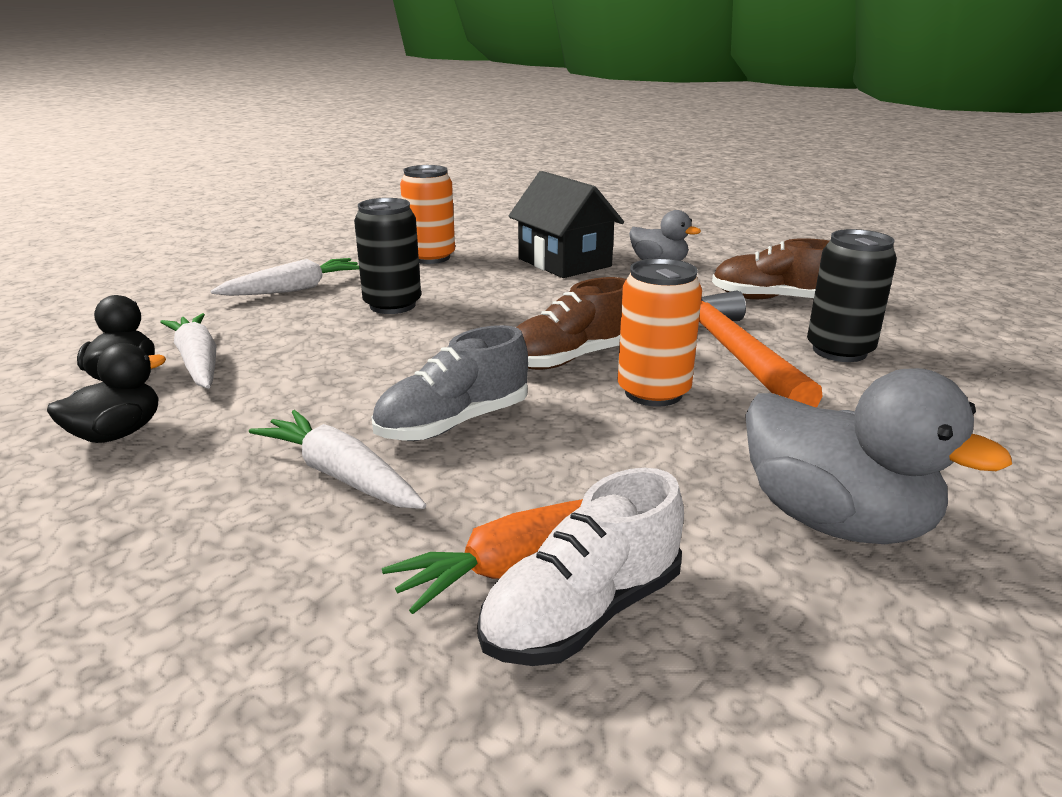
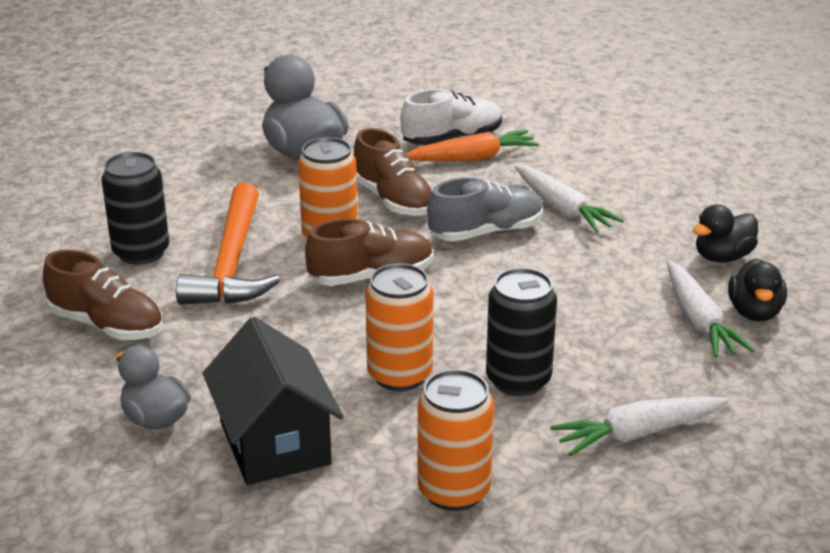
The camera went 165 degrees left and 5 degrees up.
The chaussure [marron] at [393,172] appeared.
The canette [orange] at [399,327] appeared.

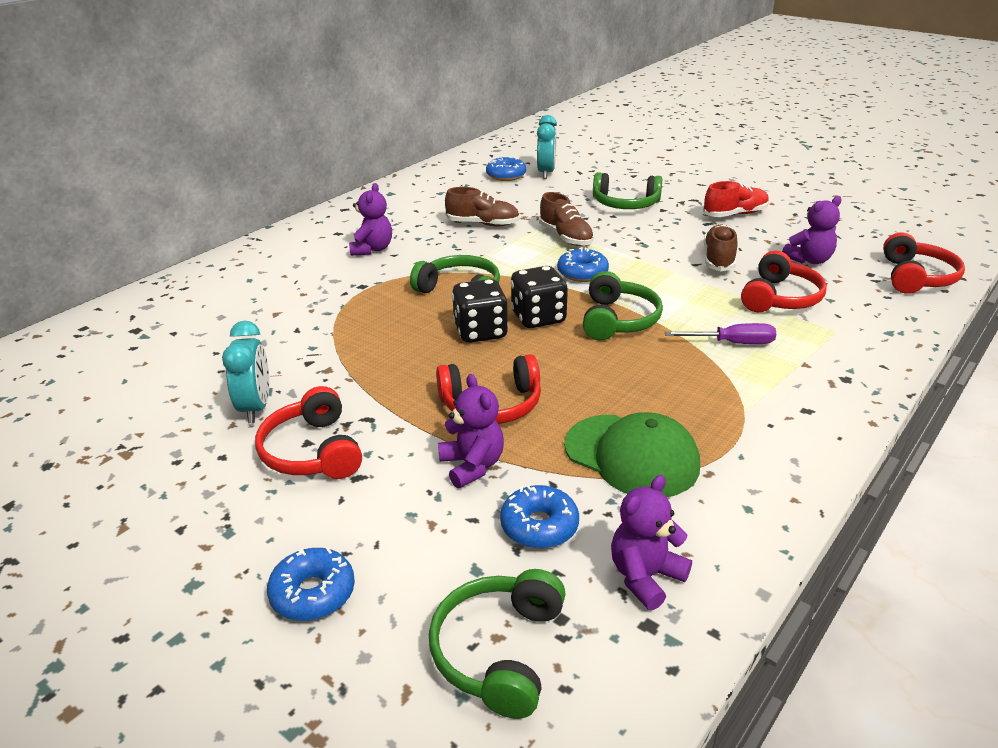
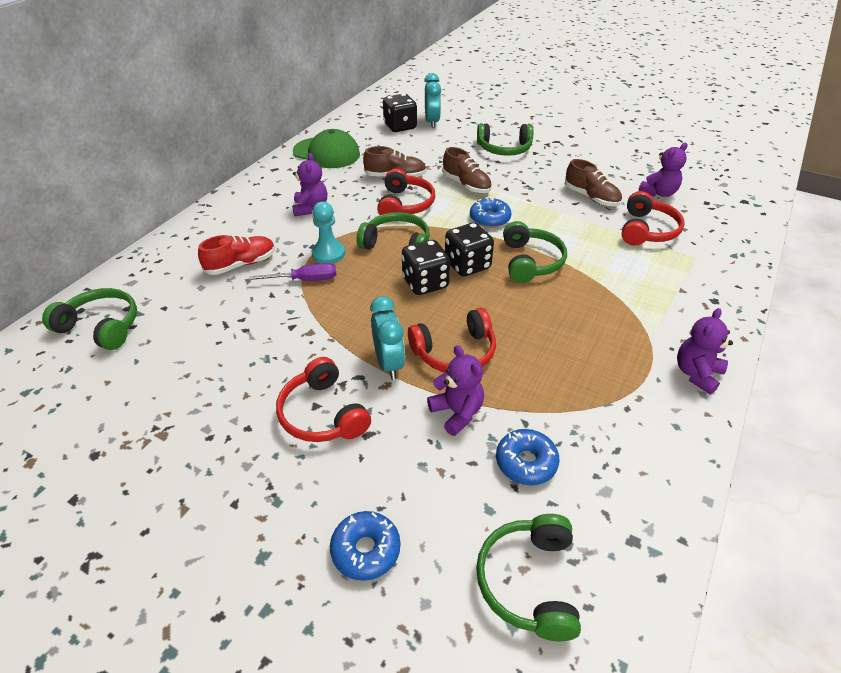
The camera went 10 degrees left and 10 degrees up.
The réveil [turquoise] moved from [245,372] to [387,338].
The beignet [bleu] at [506,169] was replaced by the dé [noir] at [400,113].
The casquette [vert] moved from [632,454] to [326,148].
The ours en peluche [violet] moved from [651,542] to [705,351].
The tournevis [violet] moved from [720,333] to [292,272].
The chaussure [rouge] moved from [736,199] to [236,255].
The chaussure [marron] at [720,248] turned 135 degrees clockwise.
The casque audio [rouge] moved from [924,263] to [406,192].
The casque audio [vert] at [89,319] appeared.
The pion [turquoise] at [328,233] appeared.

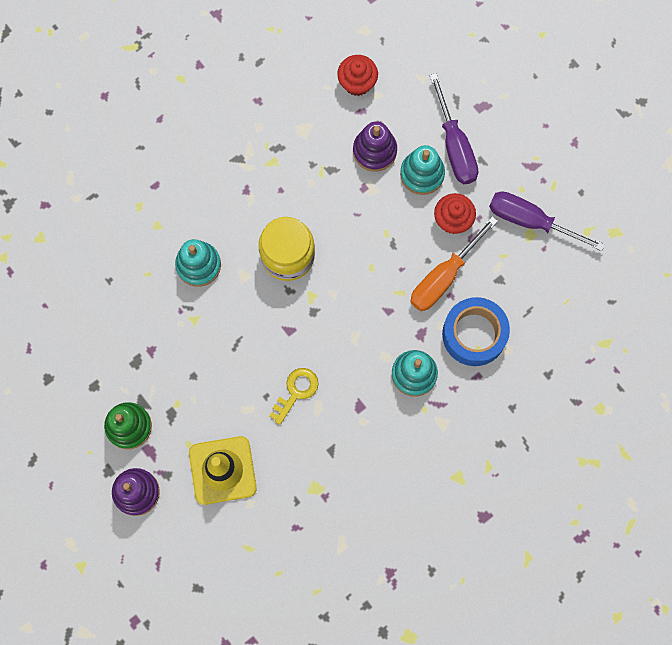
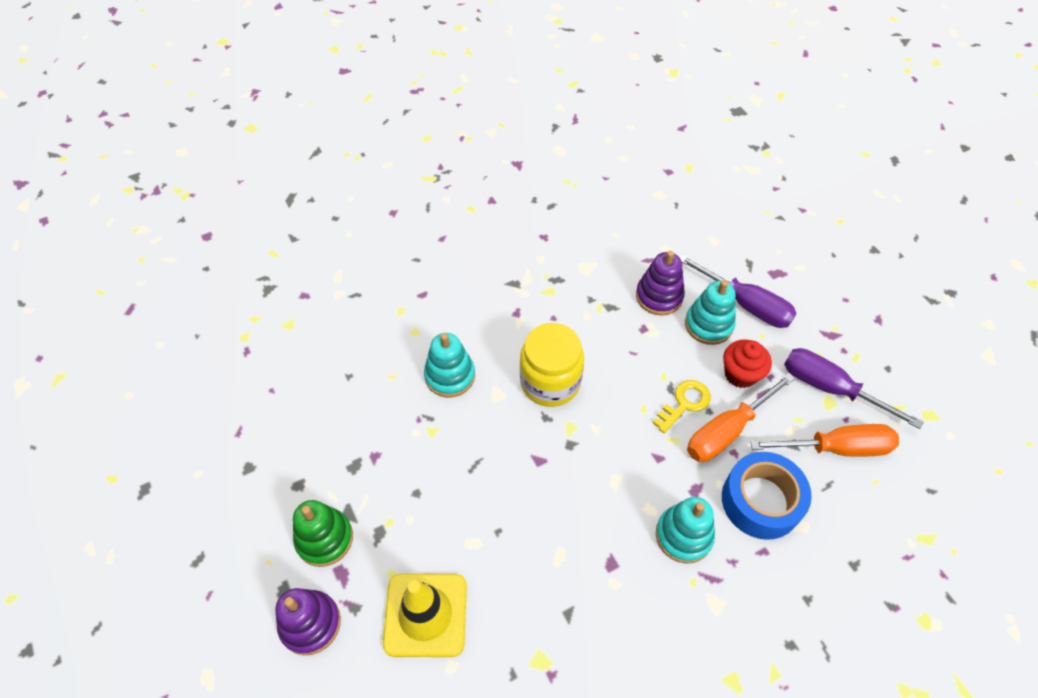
The camera went 10 degrees right and 20 degrees down.
The clé [jaune] moved from [294,396] to [682,406].
The muffin [rouge] at [357,75] disappeared.
The tournevis [violet] at [454,128] turned 45 degrees counterclockwise.
The tournevis [orange] at [824,440] appeared.

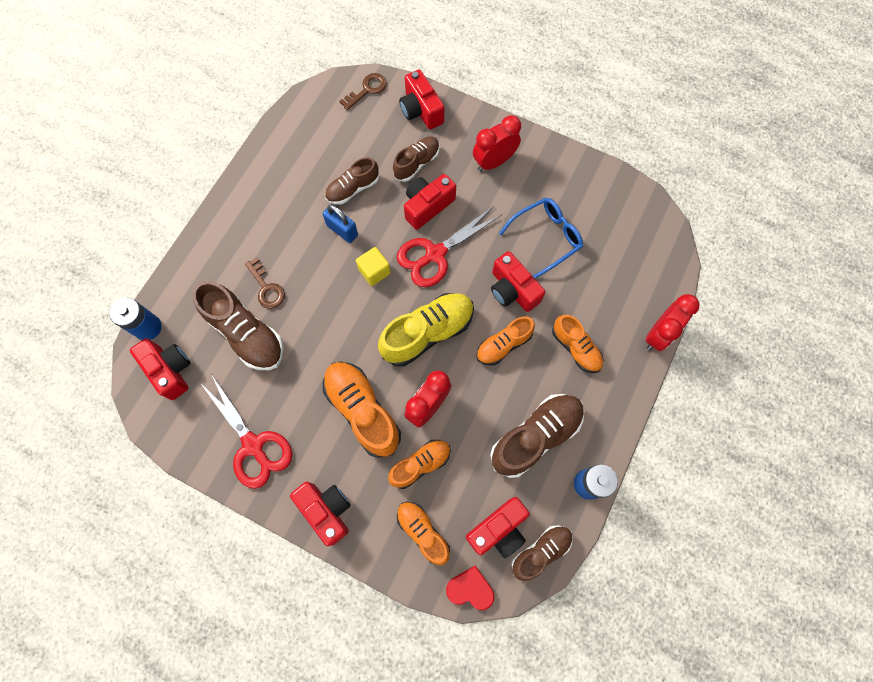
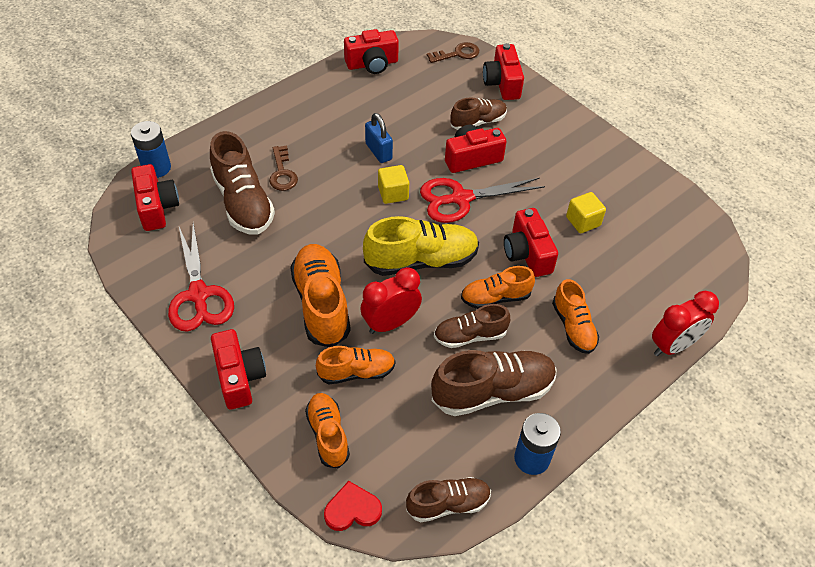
The camera went 20 degrees right and 20 degrees down.
The chaussure [marron] moved from [352,181] to [472,326].
The cœur [rouge] at [470,587] turned 45 degrees counterclockwise.
The appareil photo [rouge] moved from [498,527] to [371,51].
The réveil [rouge] at [497,143] disappeared.
The lunettes [bleu] at [541,238] was replaced by the cube [jaune] at [586,212].

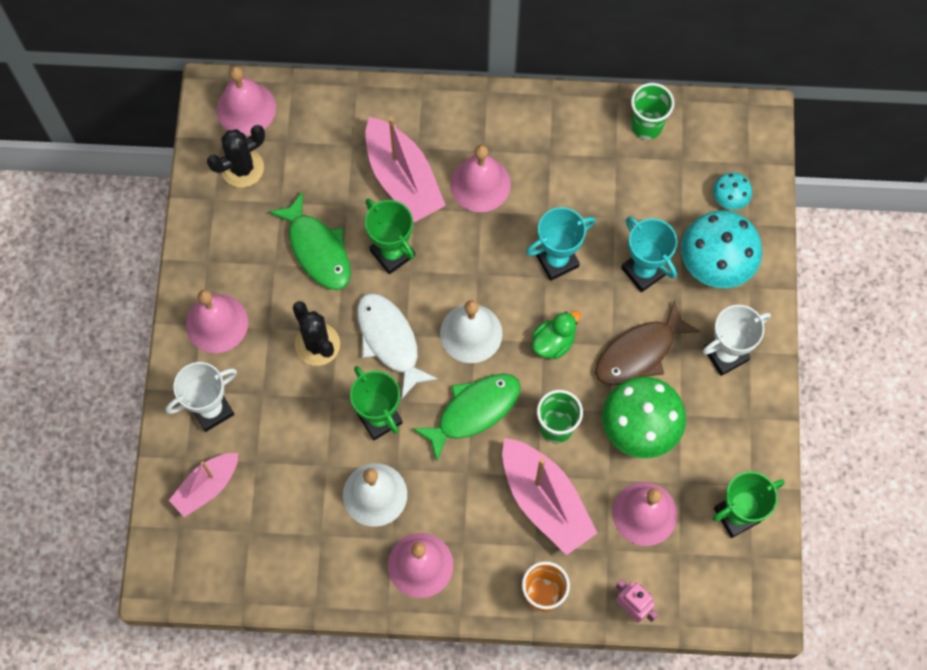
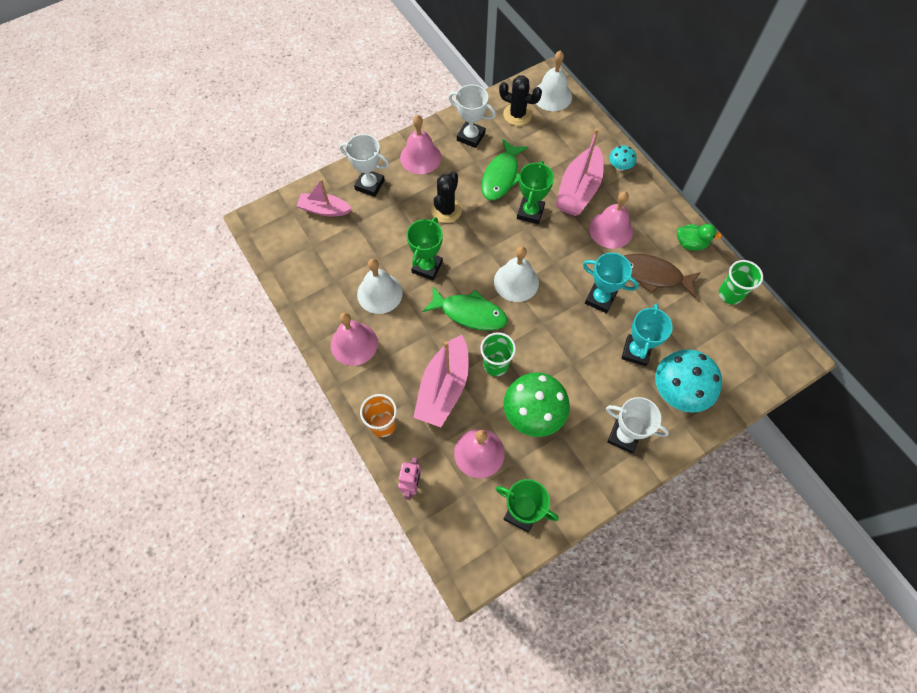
The camera went 55 degrees right and 5 degrees down.
The cloche [rose] at [246,101] became the cloche [blanc] at [554,81].
The poisson [blanc] at [397,346] disappeared.
The canard [vert] moved from [556,335] to [699,237].
The poisson [marron] moved from [647,342] to [662,276].
The champignon [turquoise] moved from [732,191] to [622,158].
The trophée [blanc] at [472,116] appeared.

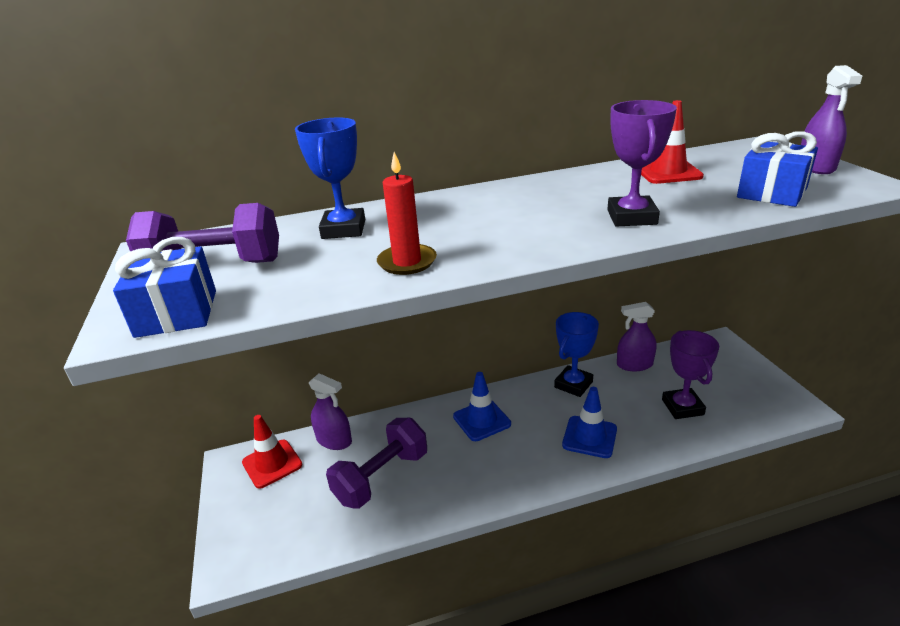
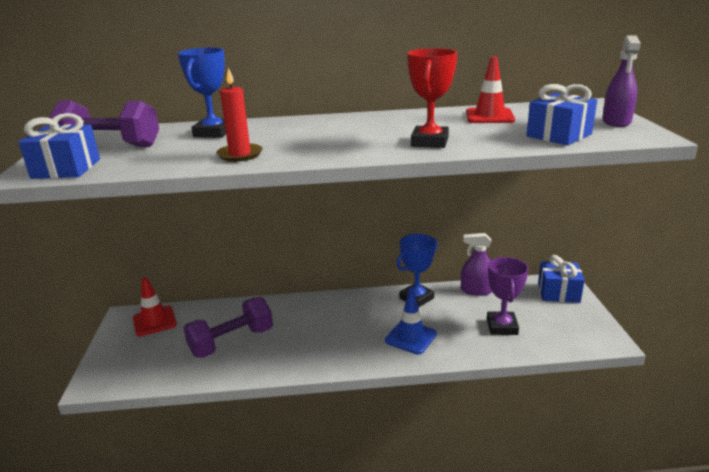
The camera went 10 degrees right and 5 degrees down.
The vaporisateur [violet] at [330,411] disappeared.
The cône de chantier [bleu] at [482,406] disappeared.
The trophée [violet] at [642,163] became the trophée [rouge] at [432,98].
The cadeau [bleu] at [561,279] appeared.

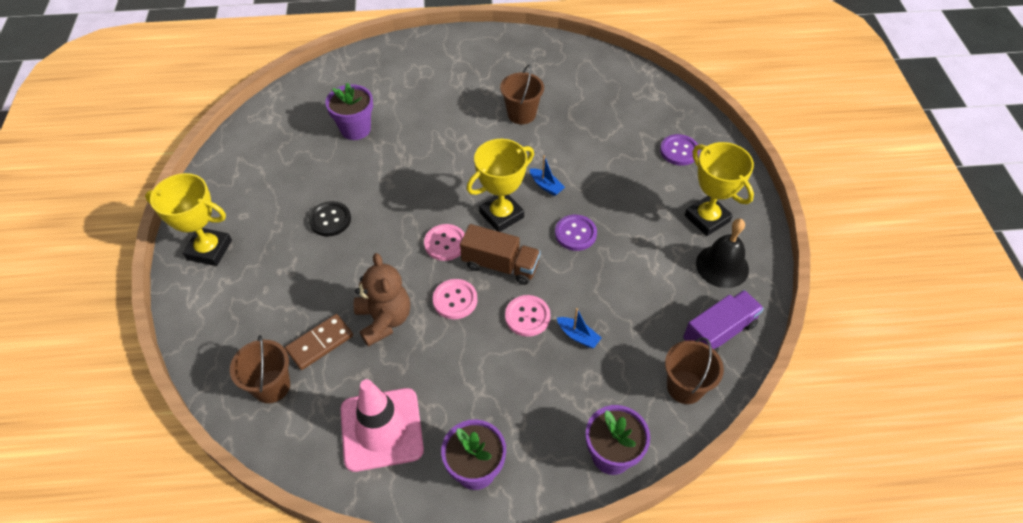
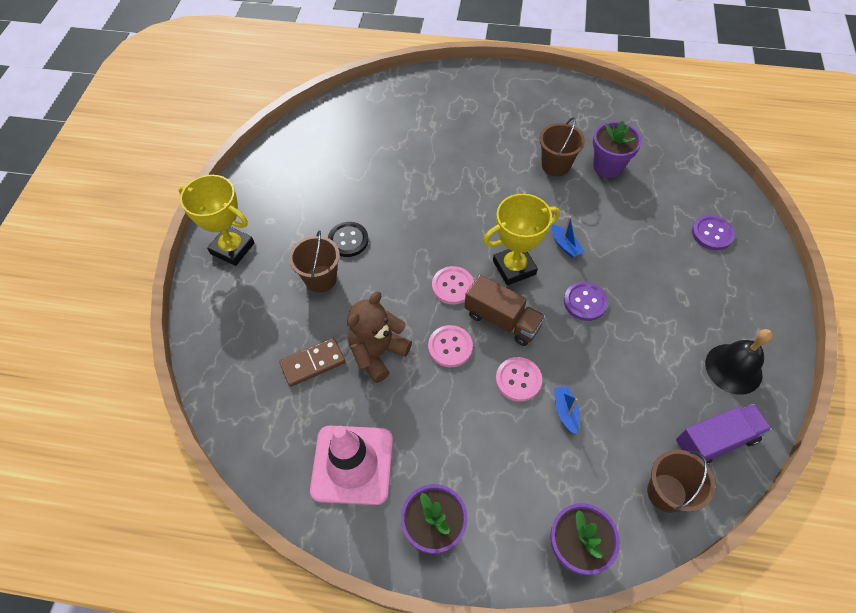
The camera went 15 degrees right and 5 degrees up.
The seau [marron] moved from [260,369] to [314,261].
The pot de fleurs [violet] moved from [349,111] to [617,149].
The ours en peluche [marron] at [382,300] turned 135 degrees counterclockwise.
The bateau [bleu] at [579,328] turned 150 degrees counterclockwise.
The trophée [jaune] at [719,189] disappeared.

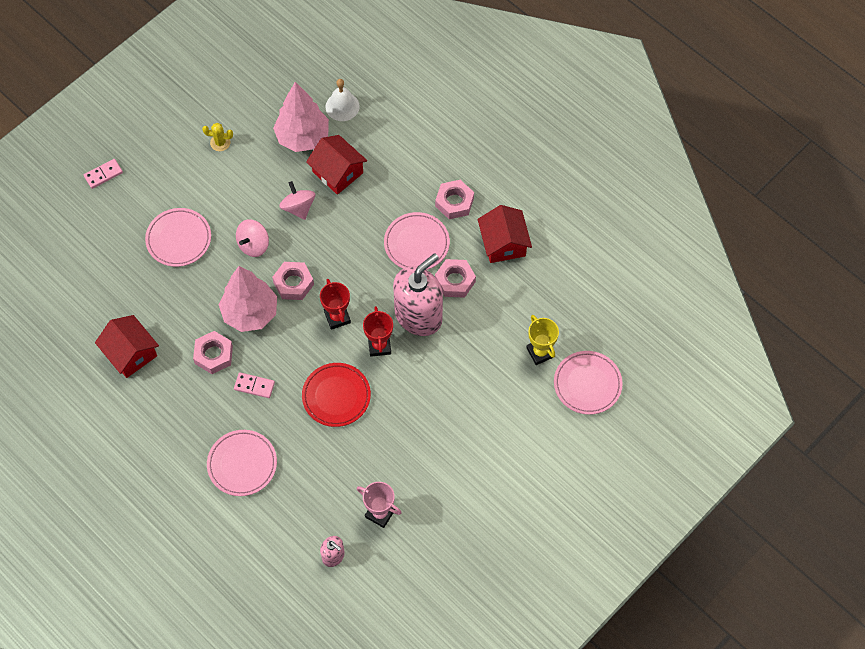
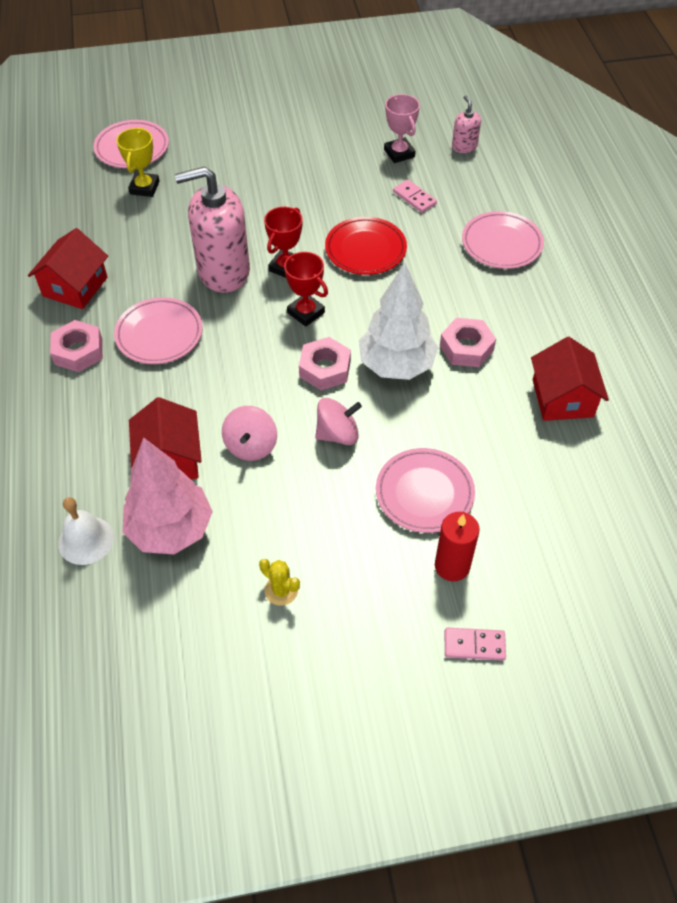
The camera went 145 degrees left and 10 degrees down.
The arbre [rose] at [248,299] became the arbre [blanc] at [398,321].
The domino [rose] moved from [254,385] to [415,196].
The trophée [rouge] at [335,304] turned 60 degrees counterclockwise.
The écrou [rose] at [455,278] disappeared.
The bougie [rouge] at [457,546] appeared.

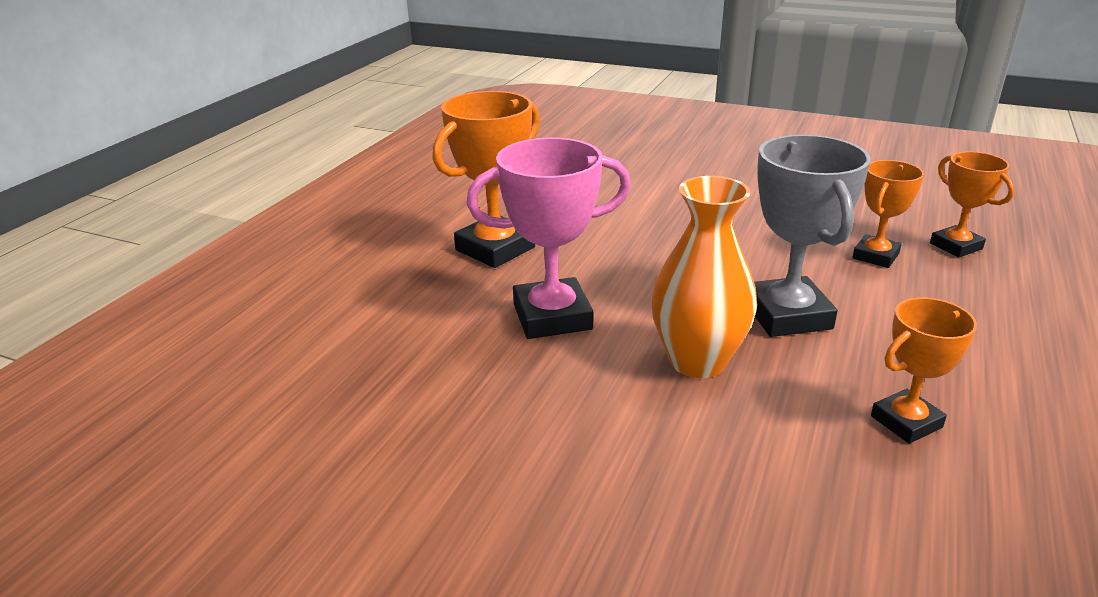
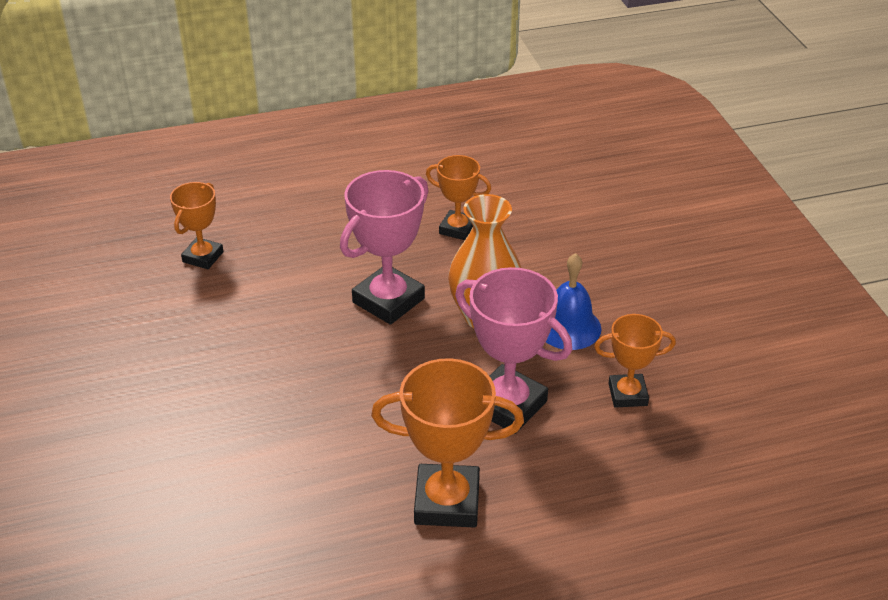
The camera went 130 degrees left and 10 degrees up.
The trophée [gris] at [812,236] became the trophée [rose] at [384,247].
The trophée [orange] moved from [888,214] to [635,360].
The cloche [bleu] at [573,301] appeared.

